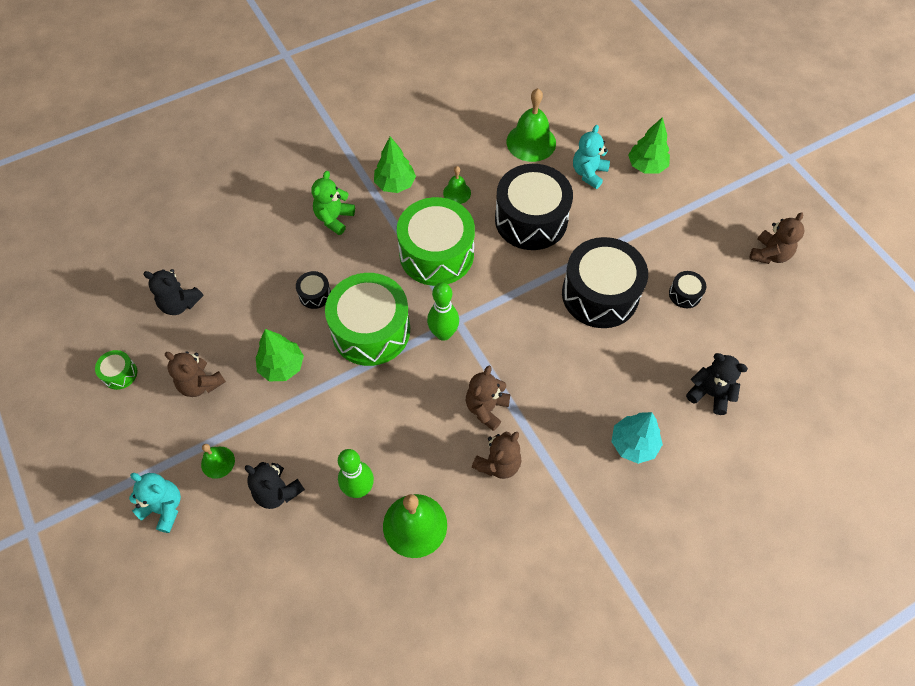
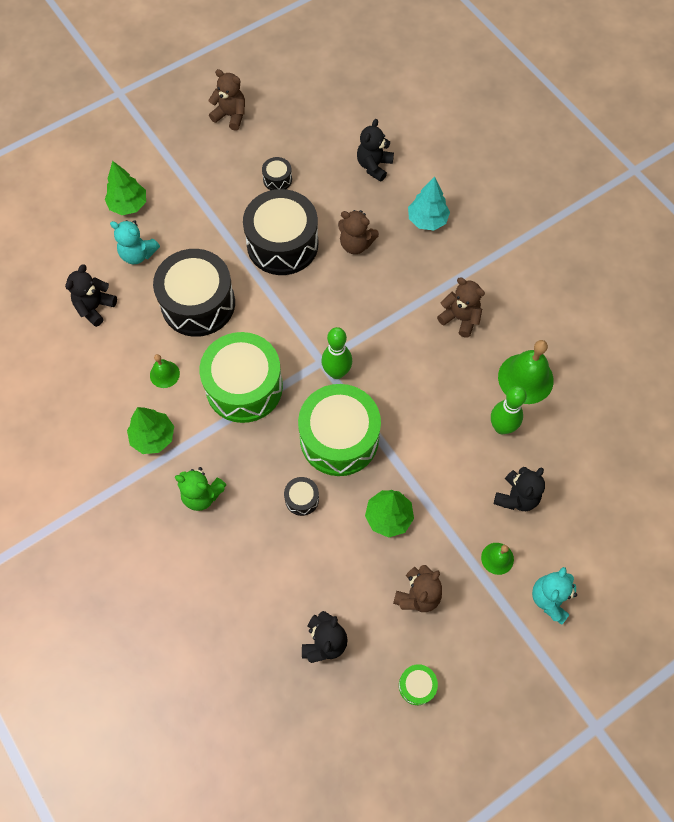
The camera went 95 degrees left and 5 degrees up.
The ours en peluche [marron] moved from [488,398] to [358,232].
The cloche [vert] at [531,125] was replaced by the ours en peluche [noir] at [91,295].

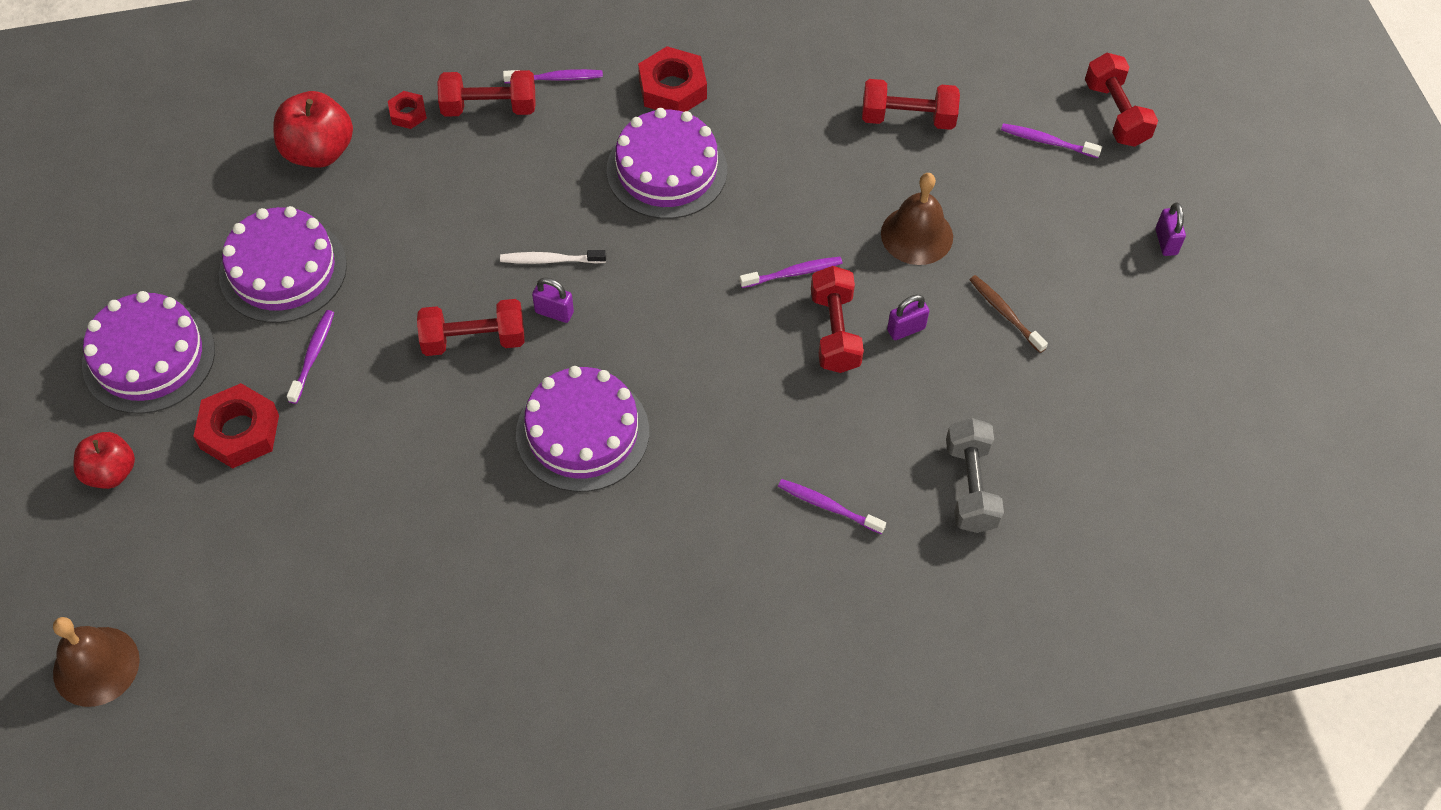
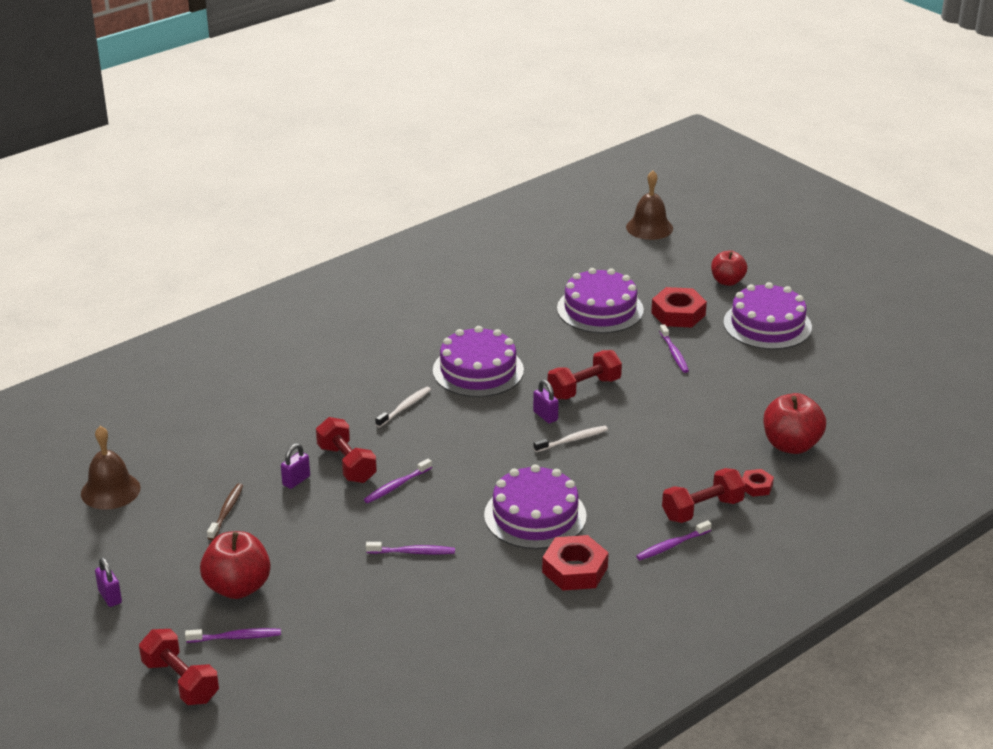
The camera went 155 degrees right and 25 degrees down.
The gâteau [violet] moved from [283,264] to [600,300].
The cadenas [violet] at [553,300] turned 60 degrees clockwise.
The brosse à dents [violet] moved from [832,506] to [410,548].
The haltère [rouge] at [911,104] disappeared.
The cloche [marron] moved from [917,219] to [111,468].
The haltère [gris] at [975,475] disappeared.
The brosse à dents [marron] at [1009,314] turned 105 degrees counterclockwise.
The pomme [rouge] at [235,565] appeared.
The brosse à dents [blanc] at [403,407] appeared.

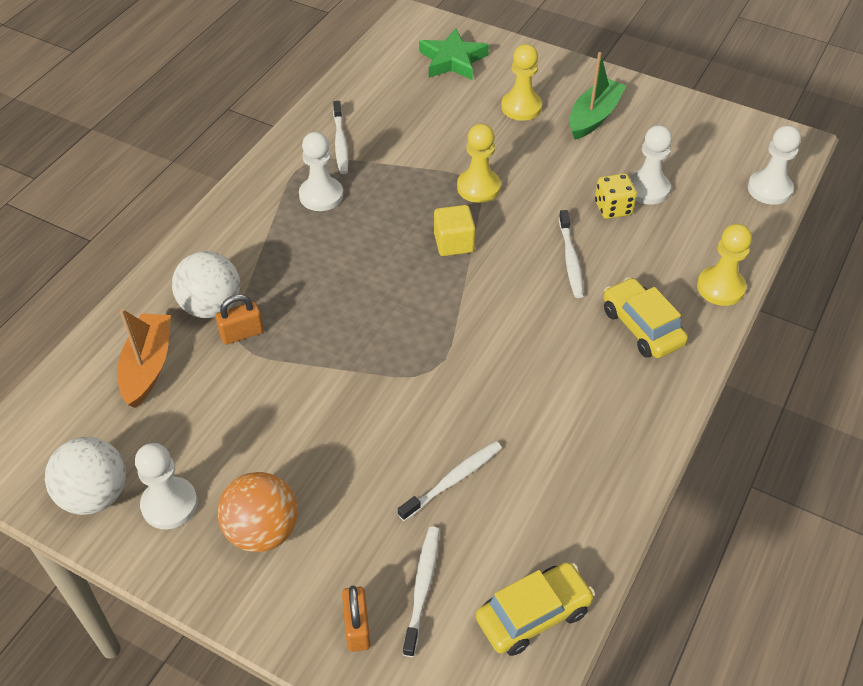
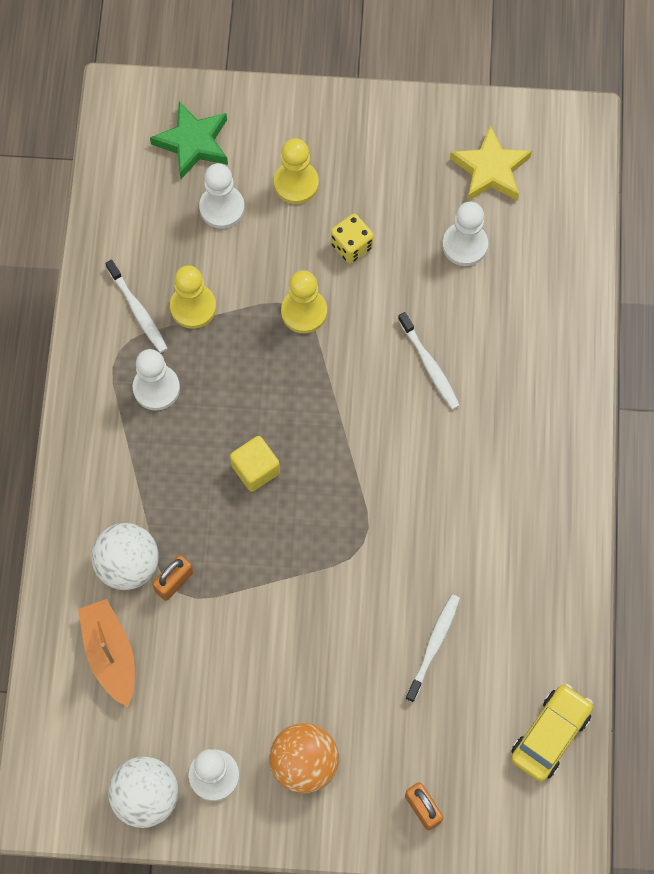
The camera went 25 degrees left and 20 degrees up.
The brosse à dents [blanc] at [421,592] disappeared.
The cube [jaune] moved from [455,230] to [255,464].
The bateau [vert] at [597,96] disappeared.
The dé [jaune] moved from [616,196] to [352,238].
The voiture [jaune] at [645,317] disappeared.
The pion [jaune] moved from [724,265] to [193,297].
The pion [blanc] moved from [774,165] to [222,196].
The étoile [jaune] at [491,163] appeared.

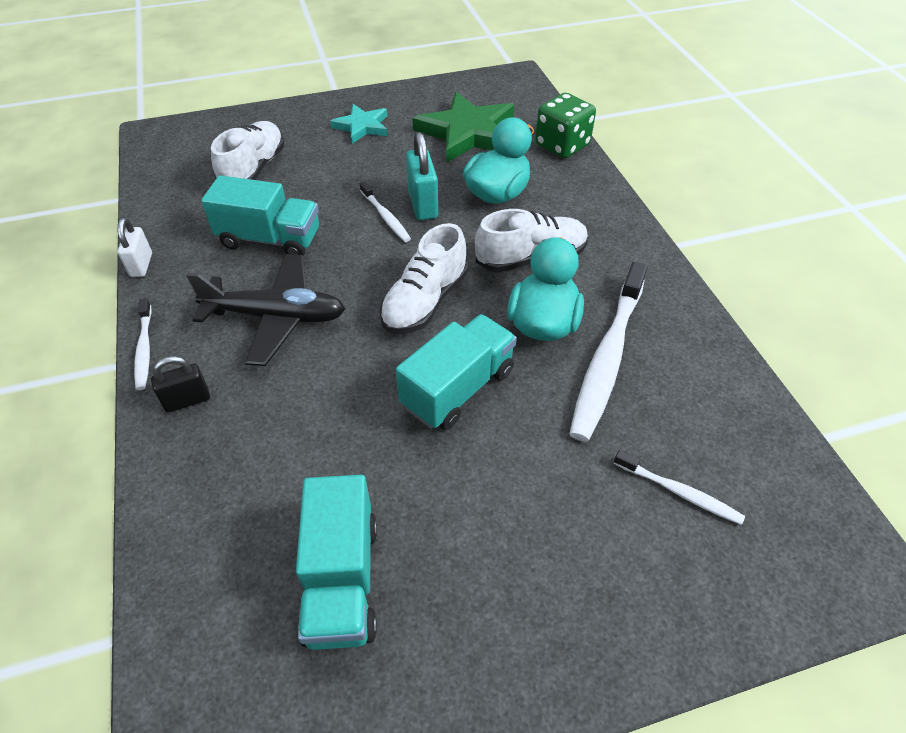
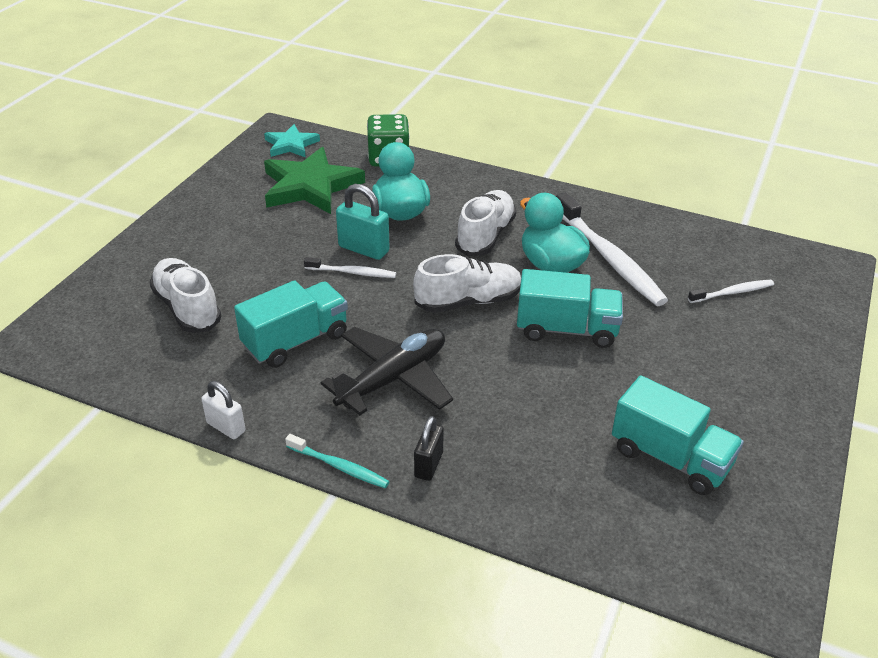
The camera went 50 degrees left and 10 degrees down.
The brosse à dents [blanc] at [143,344] became the brosse à dents [turquoise] at [337,461].
The étoile [turquoise] moved from [359,124] to [292,140].
The chaussure [blanc] at [424,278] turned 90 degrees counterclockwise.
The camion [turquoise] at [456,372] turned 105 degrees clockwise.

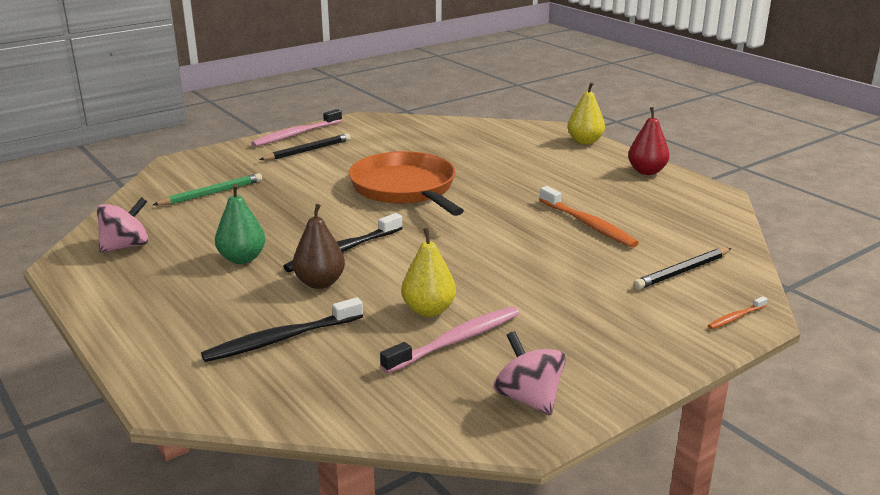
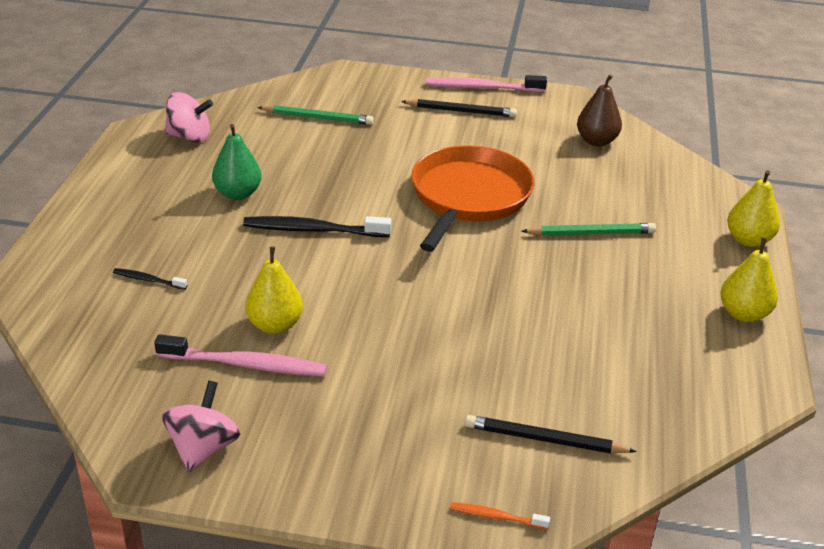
The camera went 45 degrees right and 10 degrees up.
The brosse à dents [noir] at [282,329] changed to 0.50 times the size.
The poire [marron] moved from [318,246] to [599,110].
The brosse à dents [orange] at [589,217] disappeared.
The poire [rouge] at [648,141] became the poire [jaune] at [749,279].
The crayon [vert] at [588,229] appeared.

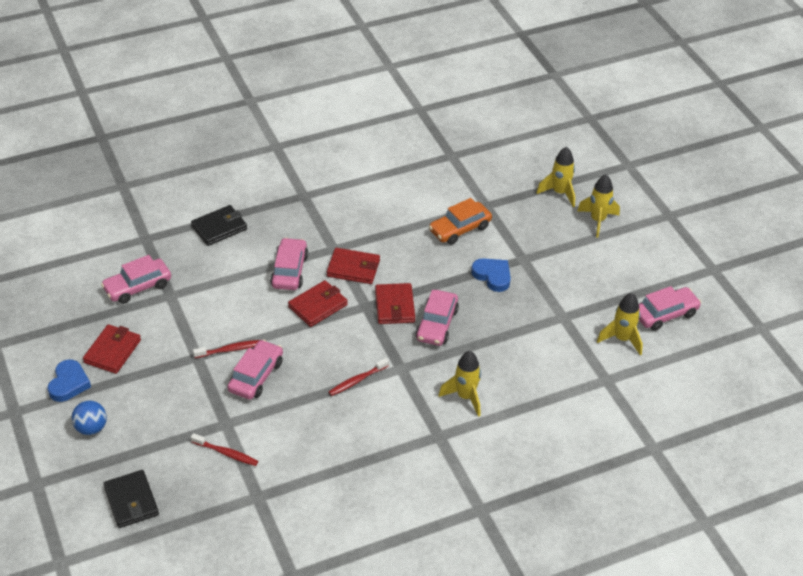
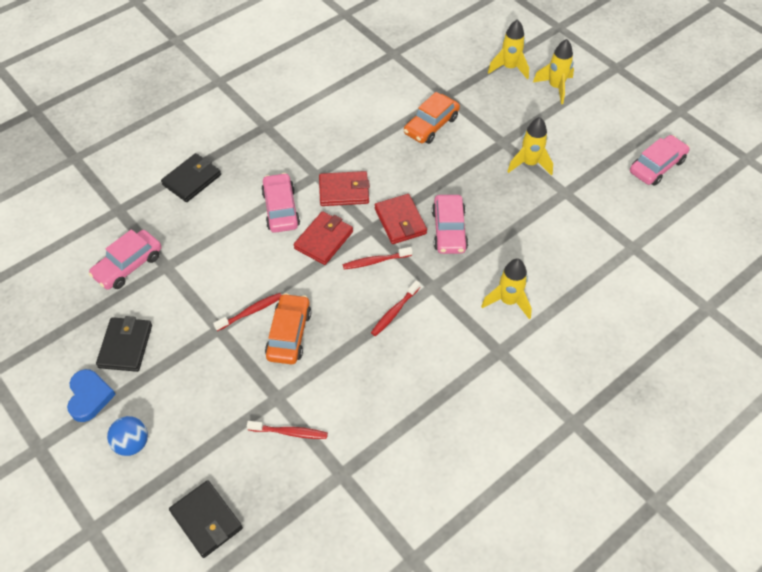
The camera went 15 degrees left and 10 degrees up.
The portefeuille [rouge] at [112,349] became the portefeuille [noir] at [124,344].
The voiture [rose] at [255,369] became the voiture [orange] at [288,328].
The cœur [bleu] at [491,275] disappeared.
The fusée [jaune] moved from [620,324] to [530,146].
The brosse à dents [rouge] at [378,258] appeared.

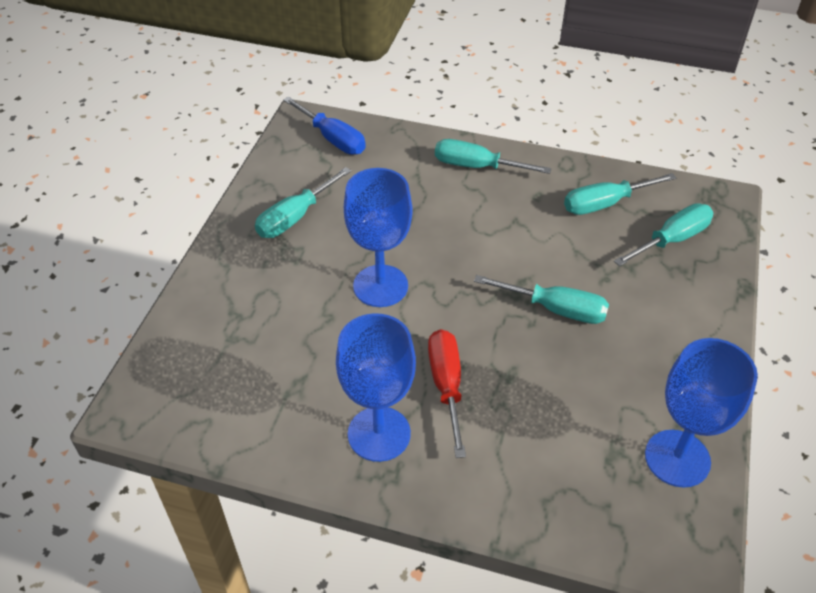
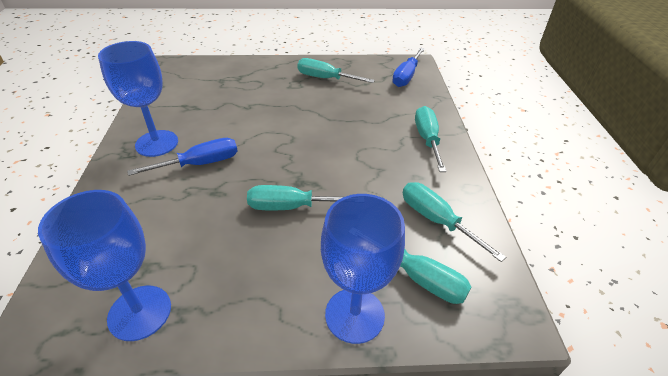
The camera went 70 degrees right and 5 degrees down.
The verre à pied [bleu] moved from [378,237] to [363,269].
The tournevis [rouge] at [447,393] became the tournevis [bleu] at [182,157].
The tournevis [turquoise] at [541,299] turned 90 degrees clockwise.

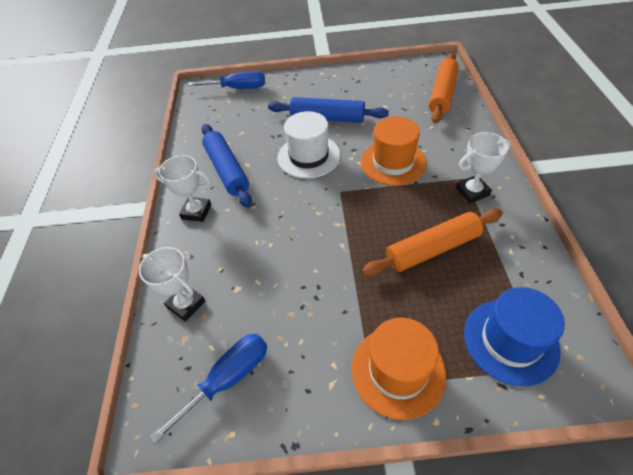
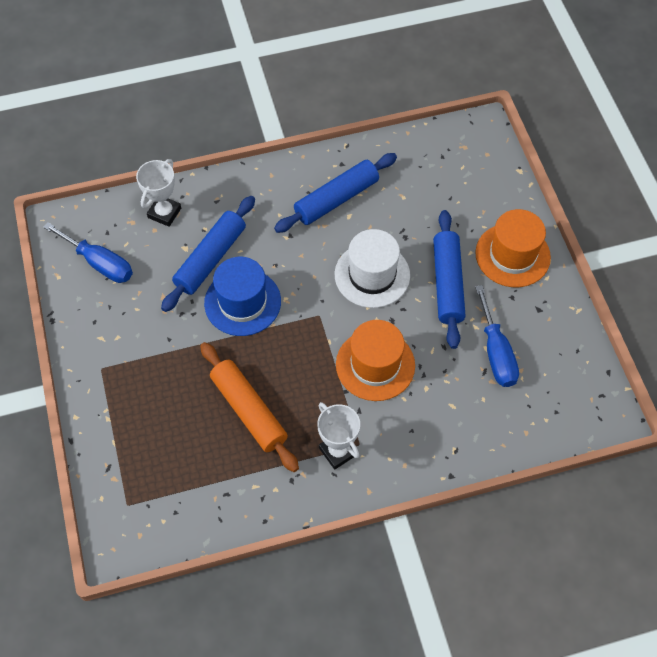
The camera went 75 degrees right and 10 degrees up.
The trophée [blanc] at [182,188] disappeared.
The tournevis [bleu] moved from [226,80] to [497,336].
The chapeau [orange] moved from [398,369] to [513,248].
The rouleau à pâtisserie [orange] at [444,88] disappeared.
The chapeau [bleu] moved from [514,336] to [242,296].
The rouleau à pâtisserie [bleu] at [208,254] appeared.

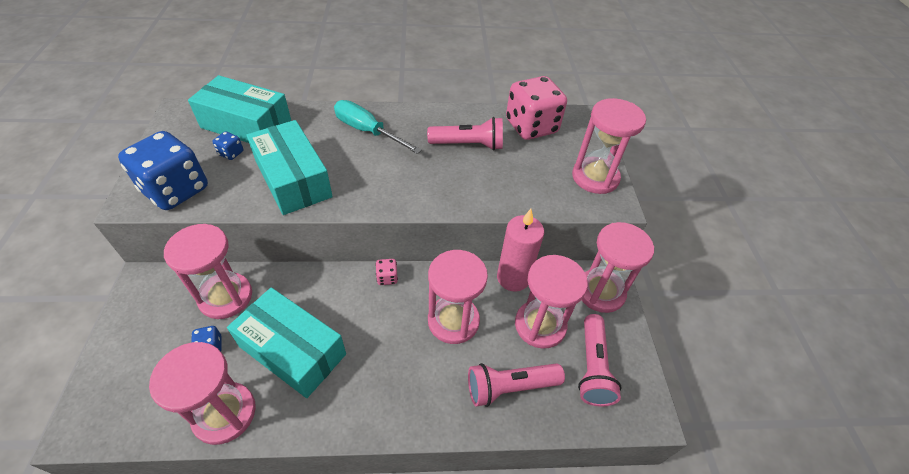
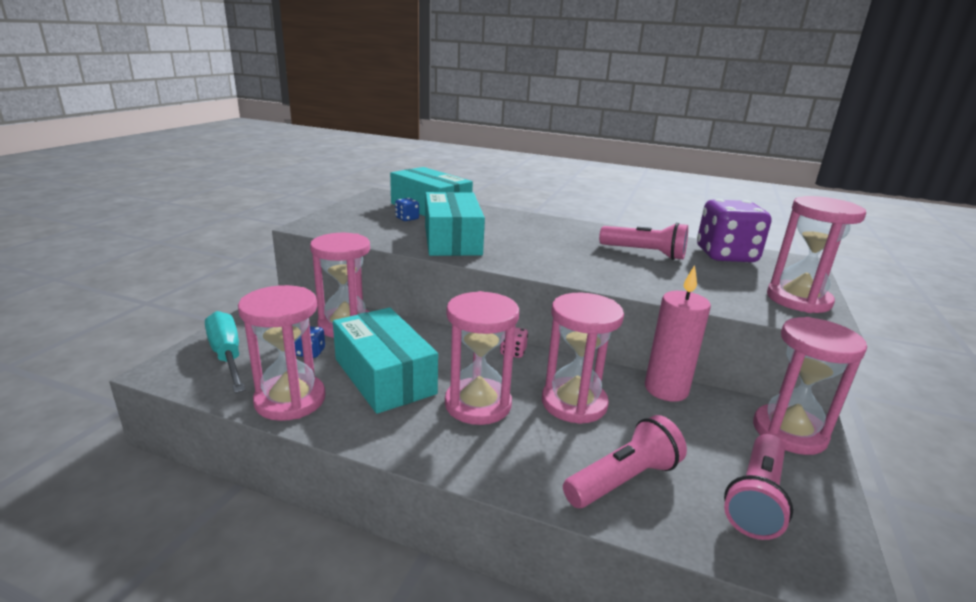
The camera went 25 degrees right and 25 degrees down.
The dé [bleu] at [163,170] disappeared.
The tournevis [turquoise] moved from [378,127] to [225,352].
The lampe de poche [rose] at [516,385] turned 135 degrees clockwise.
The dé [rose] at [536,108] became the dé [violet] at [734,230].
The sablier [rose] moved from [551,302] to [482,358].

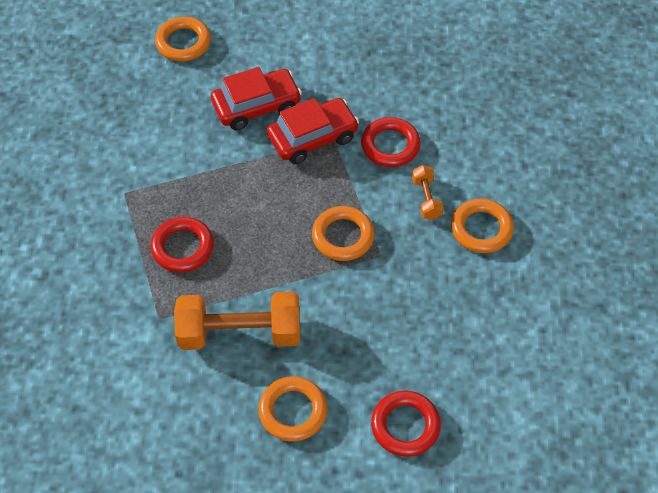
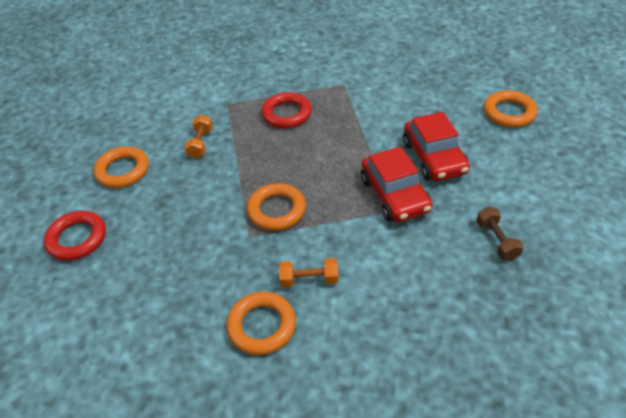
The camera went 100 degrees right and 10 degrees down.
The haltère [orange] at [237,320] changed to 0.48 times the size.
The anneau [rouge] at [391,142] disappeared.
The haltère [marron] at [500,234] appeared.

